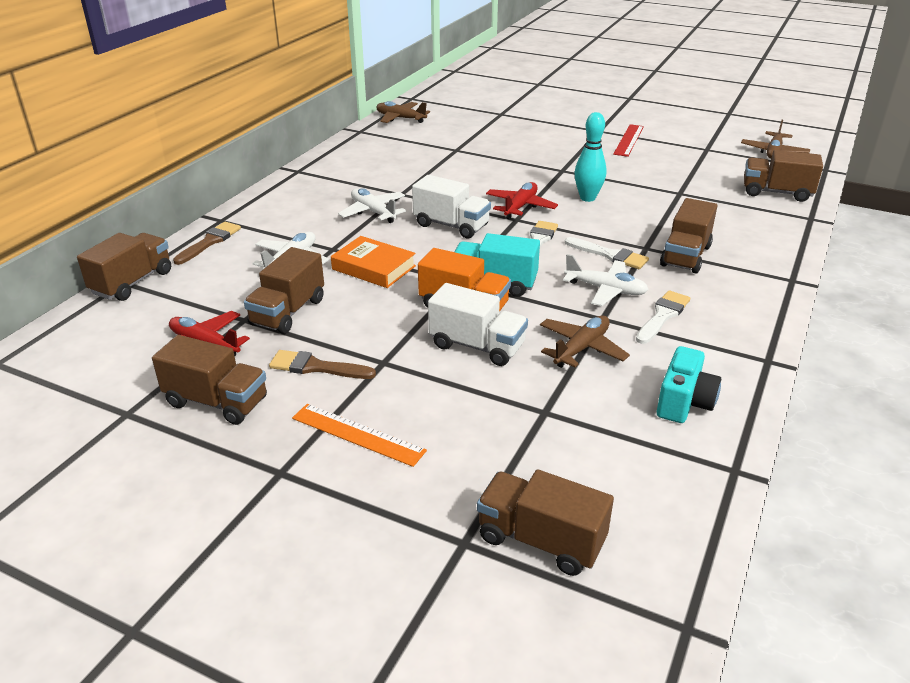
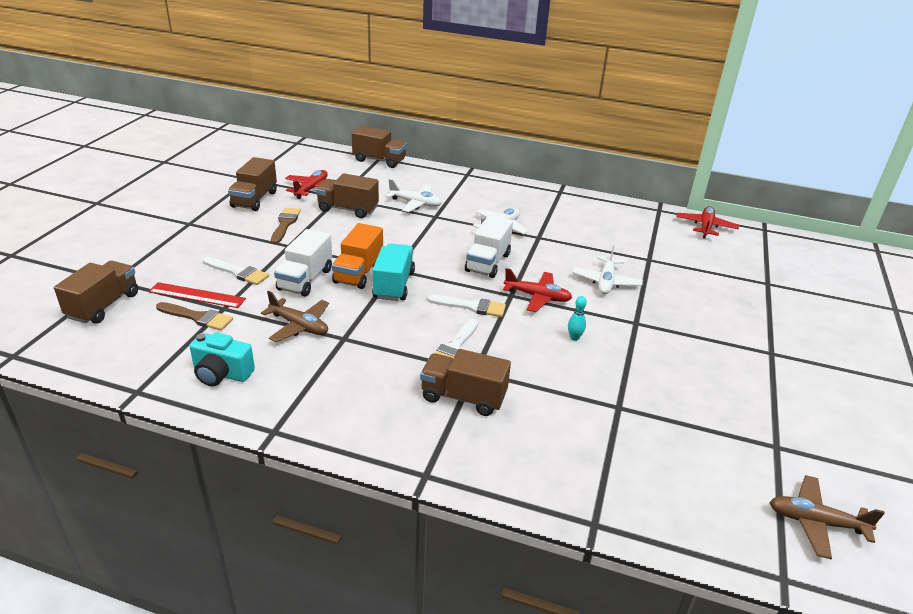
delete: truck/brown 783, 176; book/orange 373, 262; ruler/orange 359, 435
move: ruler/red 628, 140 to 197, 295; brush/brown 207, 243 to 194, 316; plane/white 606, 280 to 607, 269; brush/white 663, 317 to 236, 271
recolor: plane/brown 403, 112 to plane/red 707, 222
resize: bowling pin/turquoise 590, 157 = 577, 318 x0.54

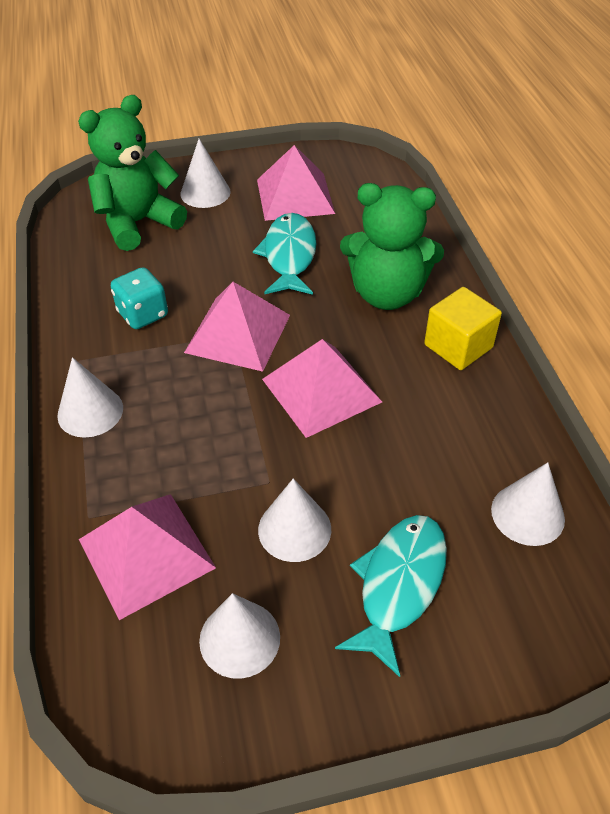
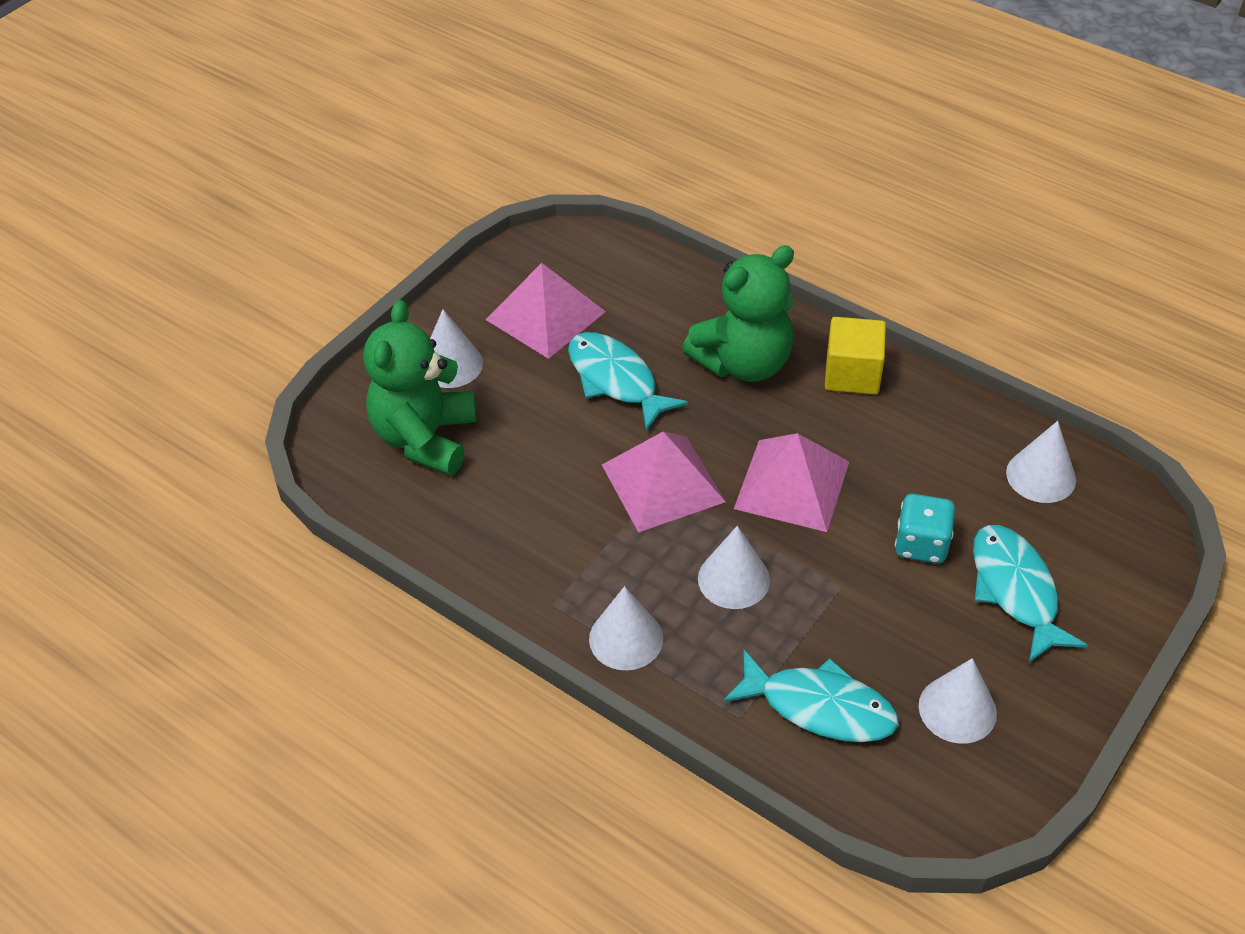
move: dice/turquoise 139, 298 to 925, 528; cone/white 294, 520 to 734, 567
replace: pyramid/pink 147, 557 to fish/turquoise 811, 696

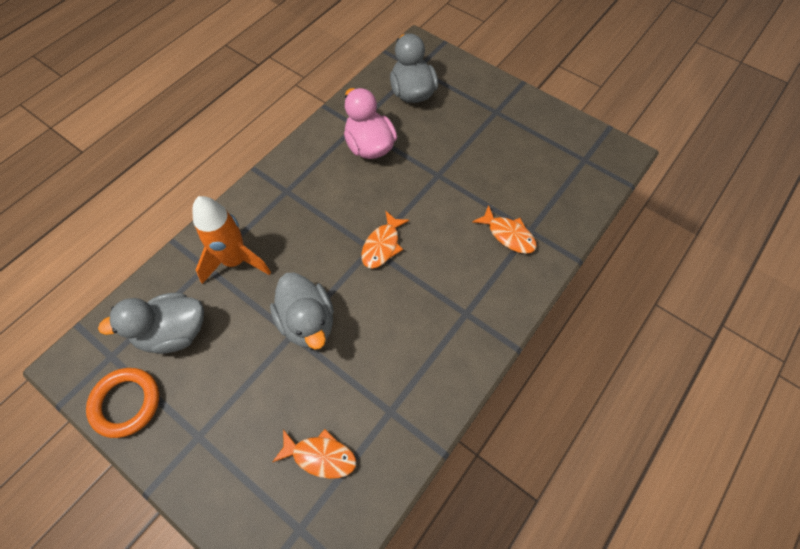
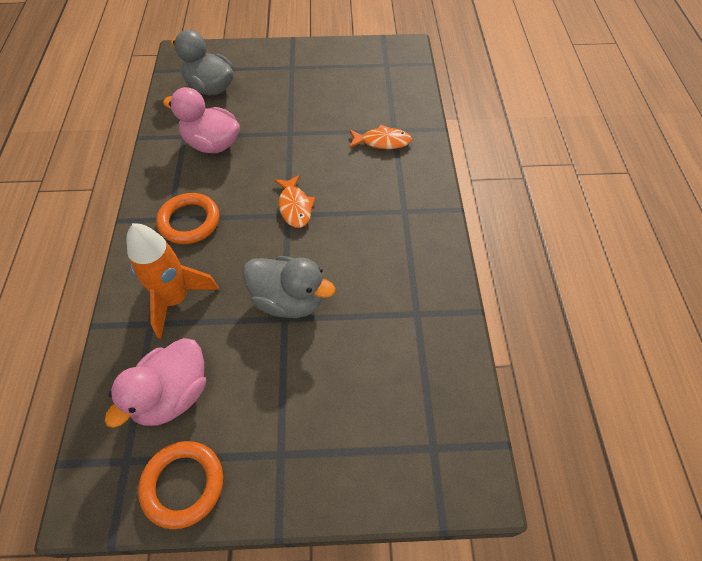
delete: fish/orange 314, 454
insert: ring/orange 187, 218
recolor: duck/grey 151, 323 to duck/pink 155, 383

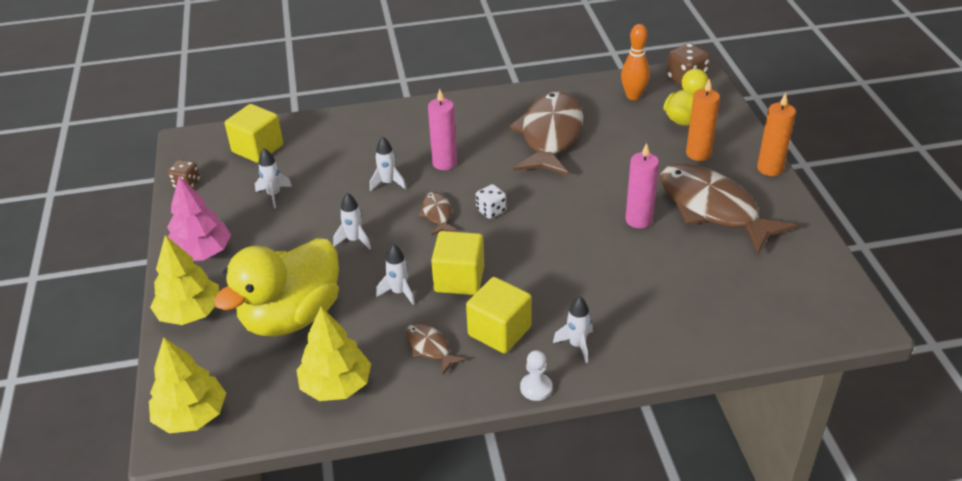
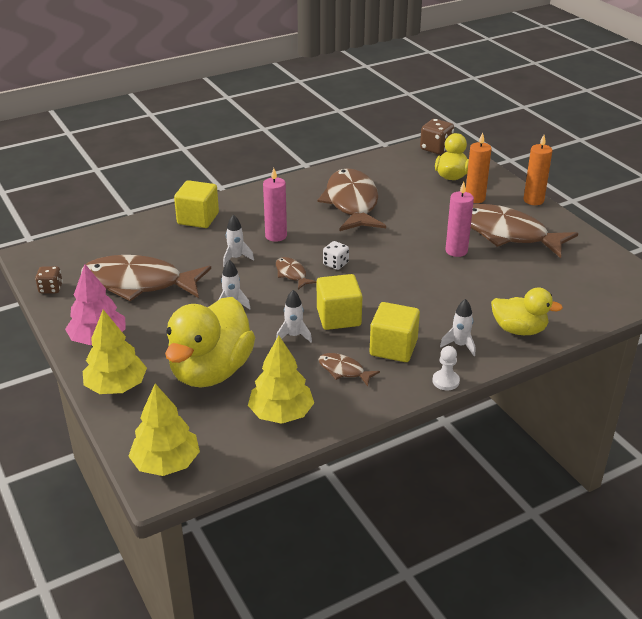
delete: bowling pin/orange 635, 62
insert: duck/yellow 527, 311
move: cube/yellow 254, 133 to 196, 204
replace: rocket/white 273, 178 to fish/brown 146, 278

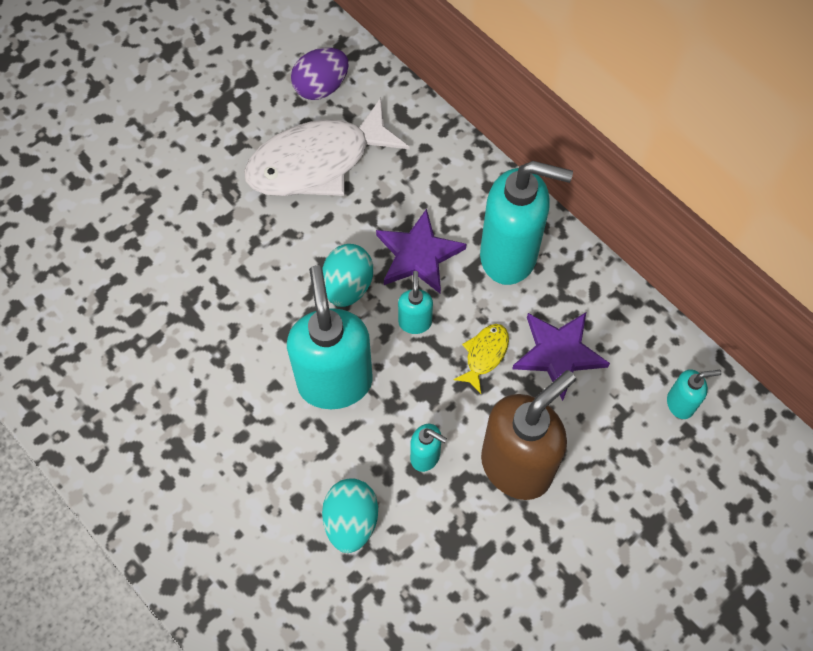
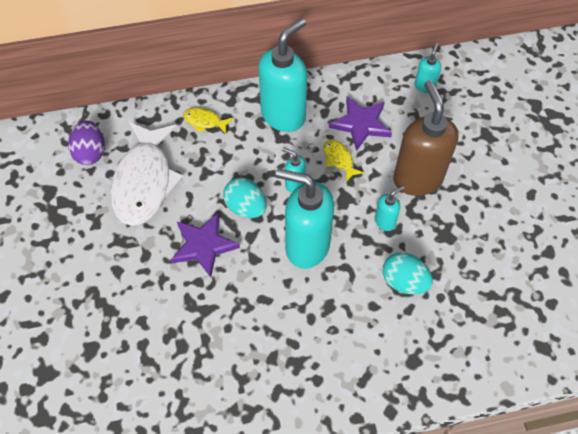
insert: fish/yellow 208, 121
move: star/purple 421, 251 to 205, 245

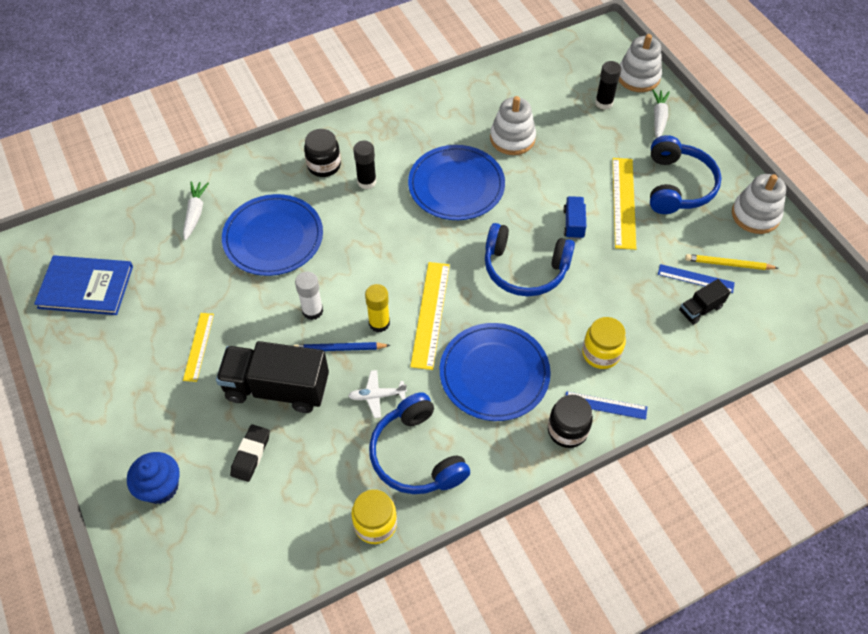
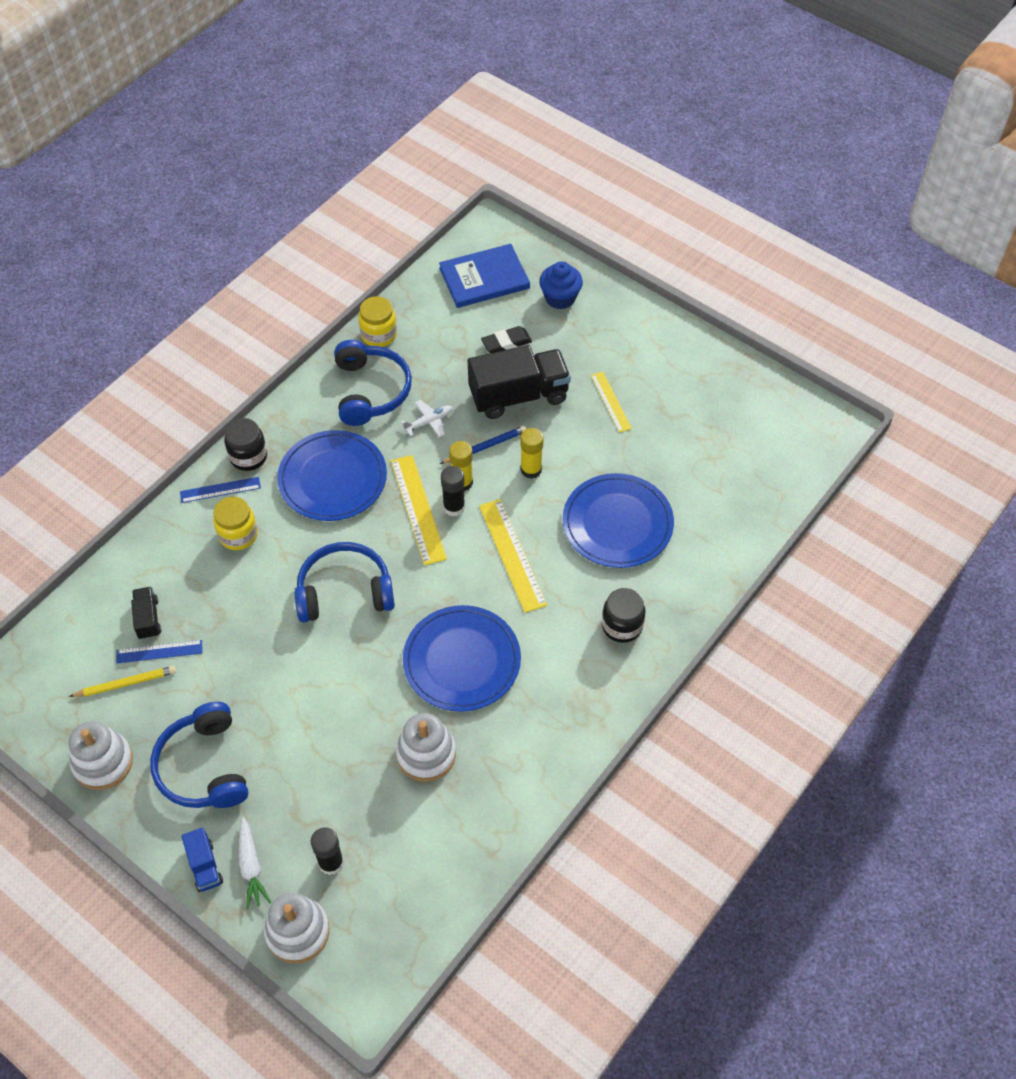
delete: carrot/white 196, 211
move: glue stick/black 364, 165 to 453, 491; ruler/yellow 624, 204 to 513, 556; truck/blue 574, 217 to 202, 860; book/blue 83, 285 to 484, 276
recolor: glue stick/white 309, 296 to glue stick/yellow 532, 453
rotate: truck/black 704, 302 = 146, 613 45 degrees counterclockwise; headphones/blue 419, 443 = 373, 383 45 degrees clockwise; eraser/black 250, 453 = 506, 339 75 degrees clockwise

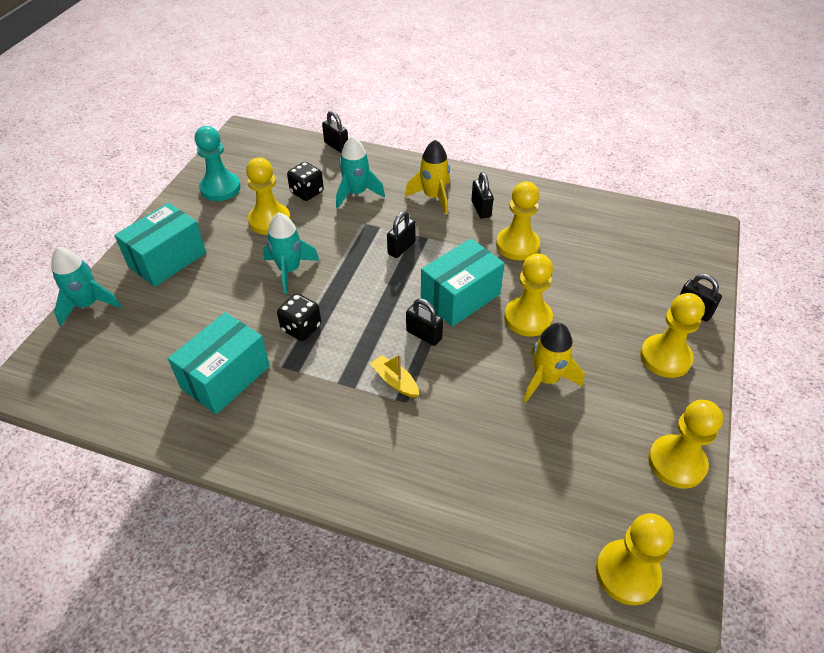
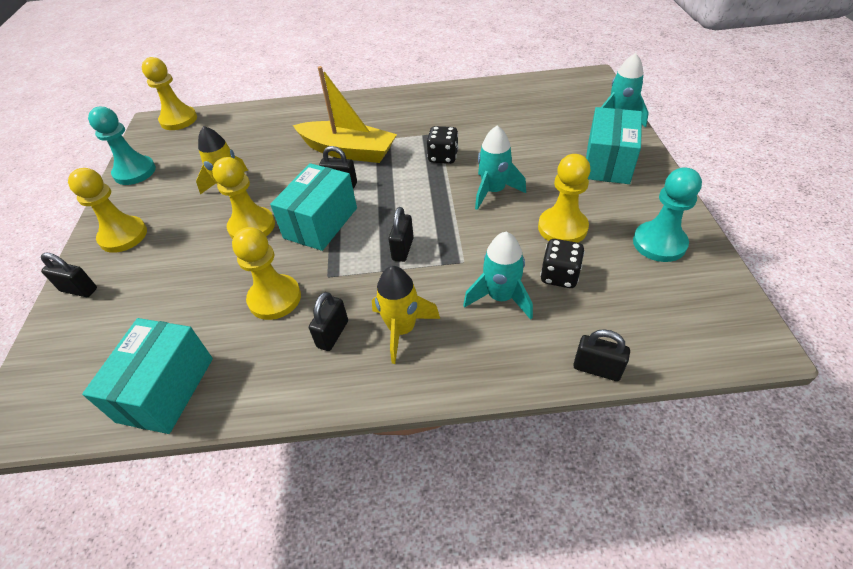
move: box/turquoise 219, 363 to 147, 376
recolor: pawn/yellow 685, 444 to pawn/turquoise 122, 146
rotate: padlock/black 482, 195 = 328, 321 60 degrees clockwise
resize: boat/yellow 394, 376 = 345, 114 x2.26

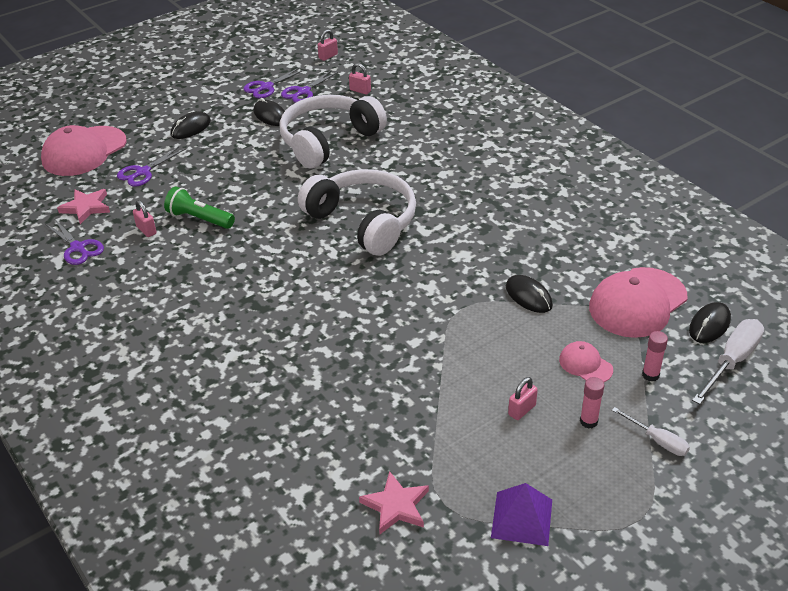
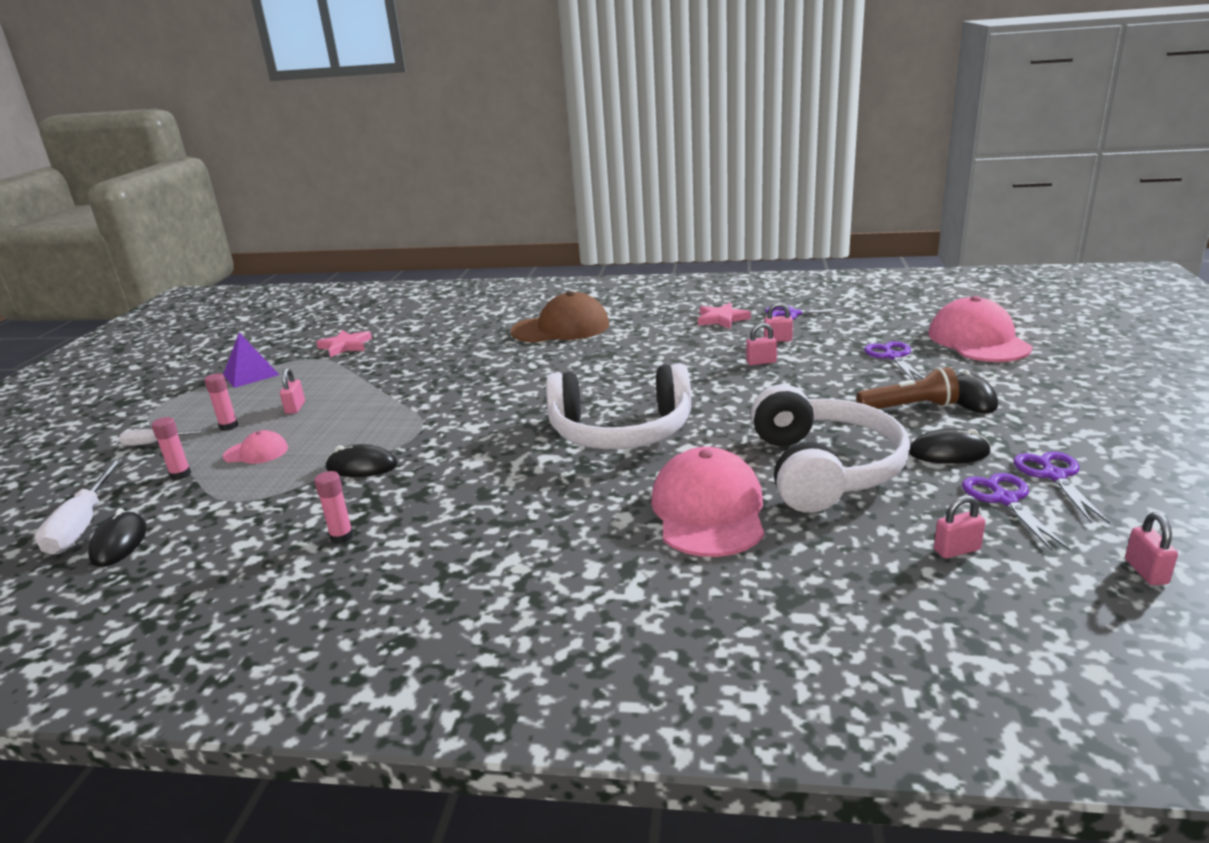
insert: cap/brown 560, 317; flashlight/brown 907, 388; glue stick/pink 334, 507
move: star/pink 83, 206 to 724, 315; cap/pink 638, 302 to 707, 502
replace: flashlight/green 199, 208 to padlock/pink 761, 344

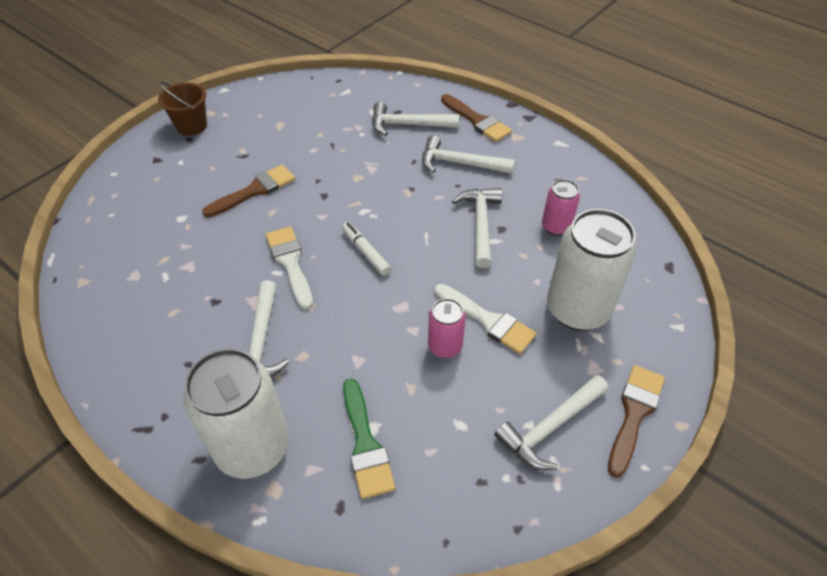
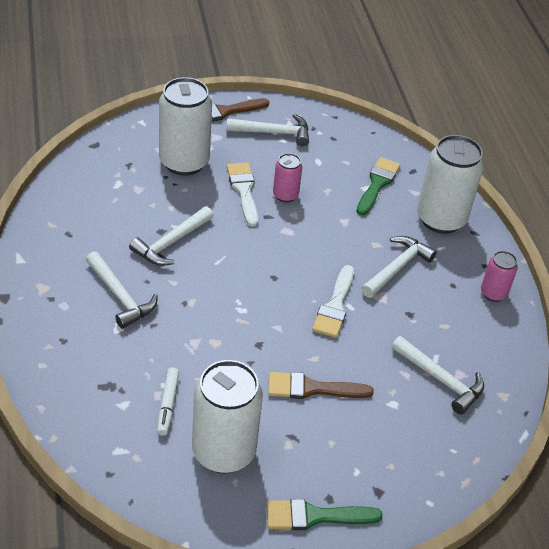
delete: brush/brown 476, 118
insert: can/white 227, 416
move: hammer/white 415, 119 to 438, 375; can/pink 561, 207 to 499, 276; marker/white 366, 249 to 168, 402
replace: bucket/brown 182, 108 to brush/green 324, 514

